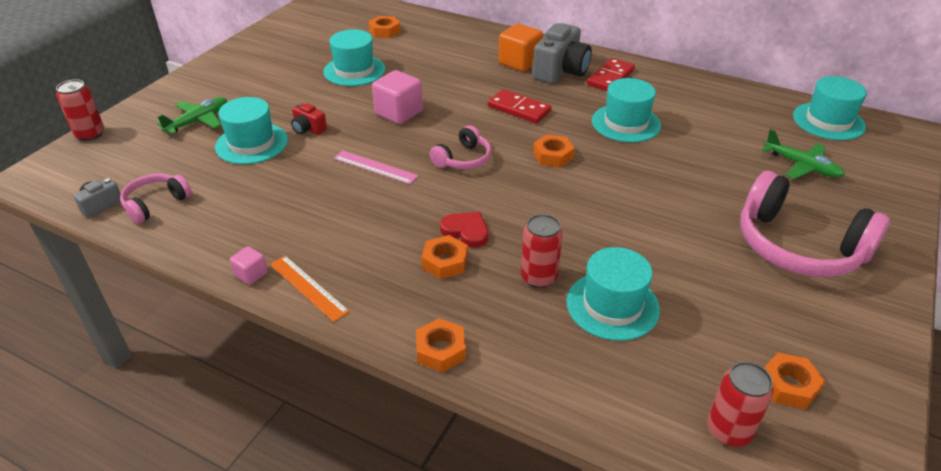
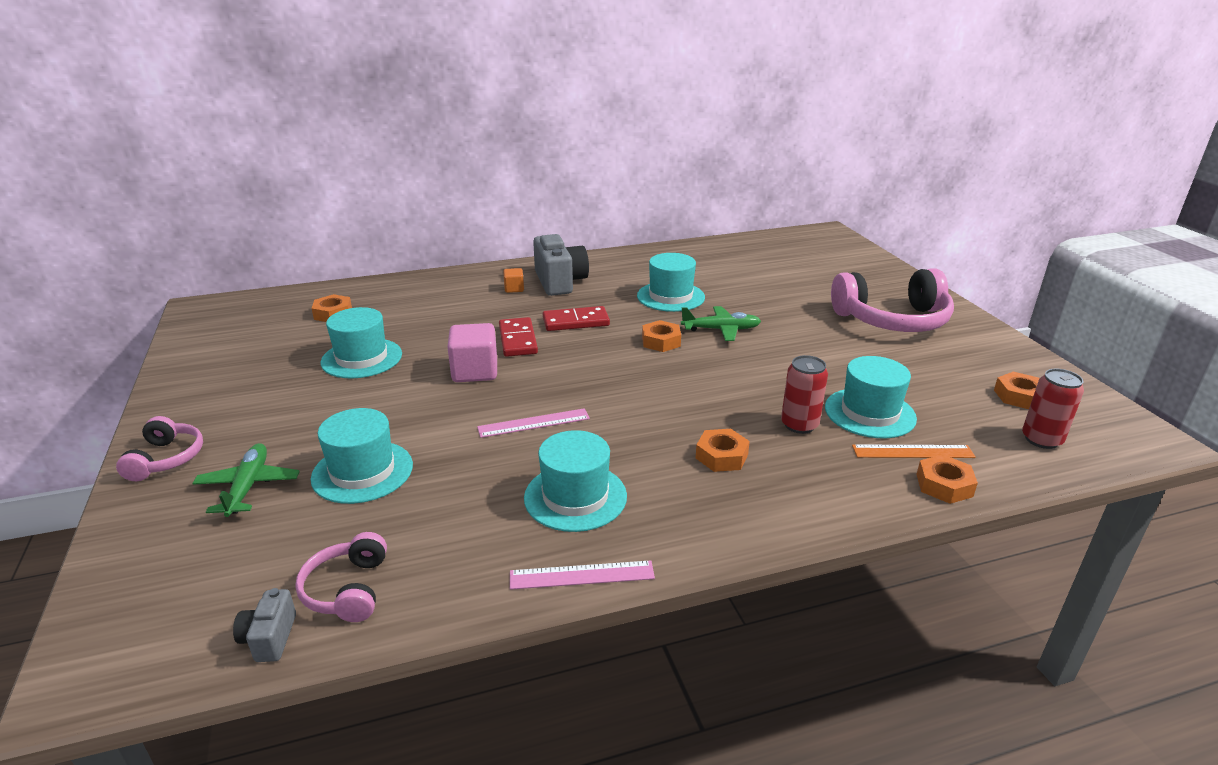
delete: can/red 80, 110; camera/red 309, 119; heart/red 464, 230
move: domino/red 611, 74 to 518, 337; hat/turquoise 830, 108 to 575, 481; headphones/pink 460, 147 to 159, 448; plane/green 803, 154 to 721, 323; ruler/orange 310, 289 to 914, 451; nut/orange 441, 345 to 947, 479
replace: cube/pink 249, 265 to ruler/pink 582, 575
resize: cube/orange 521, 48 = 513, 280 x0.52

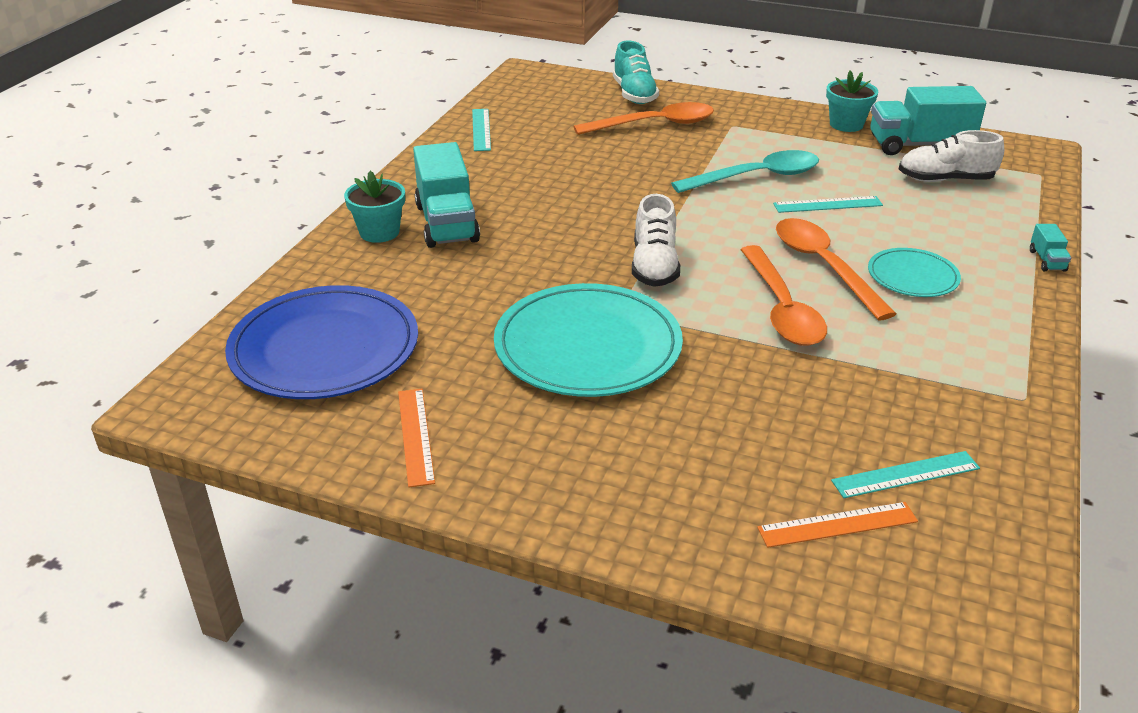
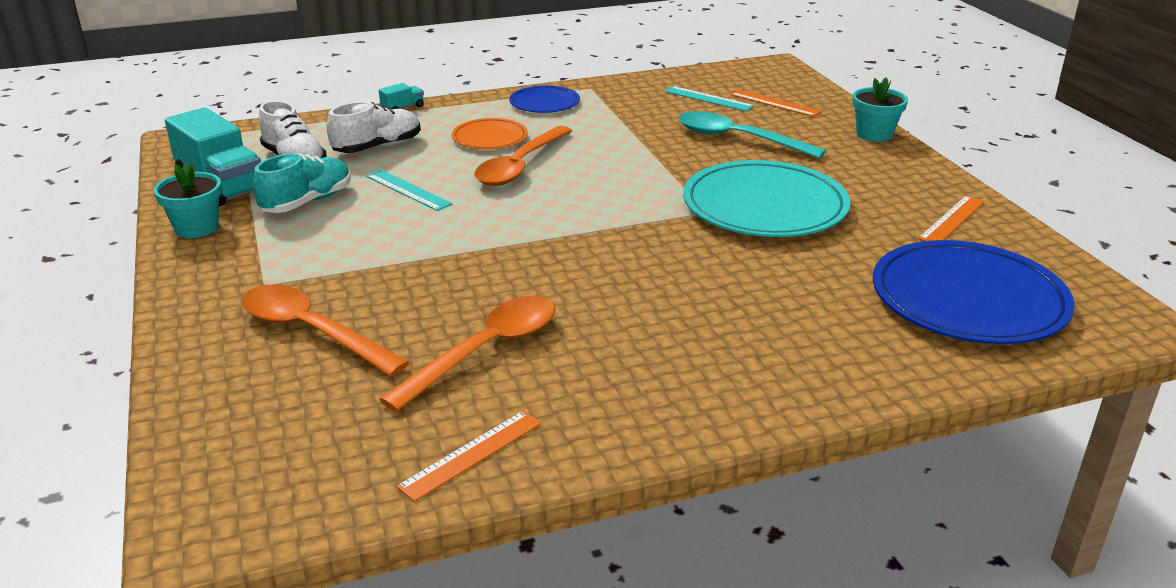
delete: truck/turquoise 446, 195
insert: plate/blue 544, 99
move: shoe/turquoise 636, 72 to 302, 183; spoon/turquoise 745, 171 to 752, 135; flower pot/turquoise 374, 207 to 880, 109; shoe/white 656, 240 to 373, 127; spoon/orange 783, 295 to 467, 354
recolor: ruler/turquoise 481, 130 to ruler/orange 469, 456; plate/turquoise 914, 272 to plate/orange 490, 133

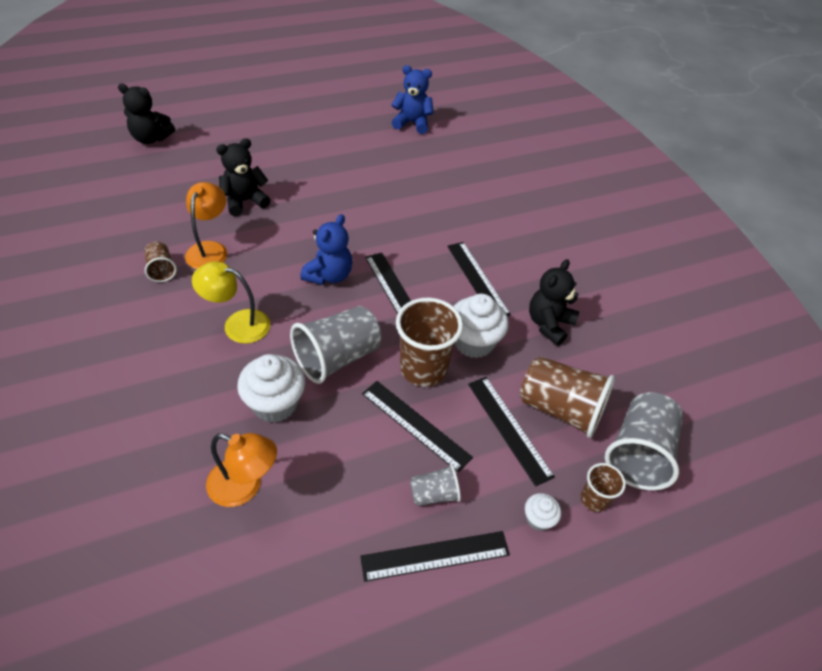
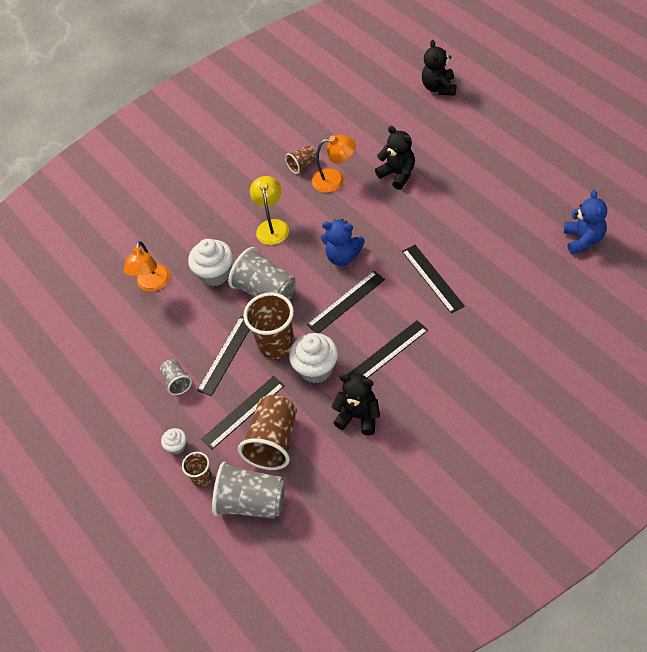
move: ruler/black 435, 556 to 433, 279

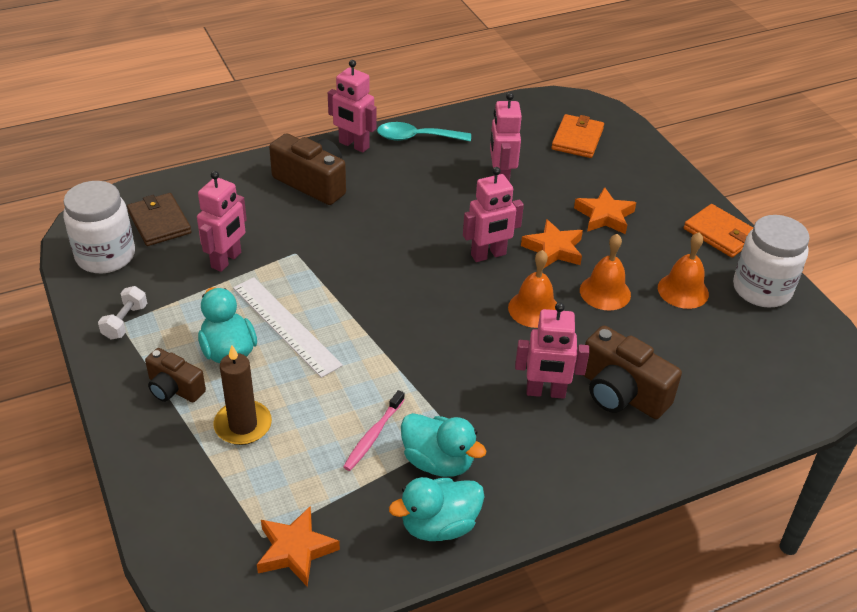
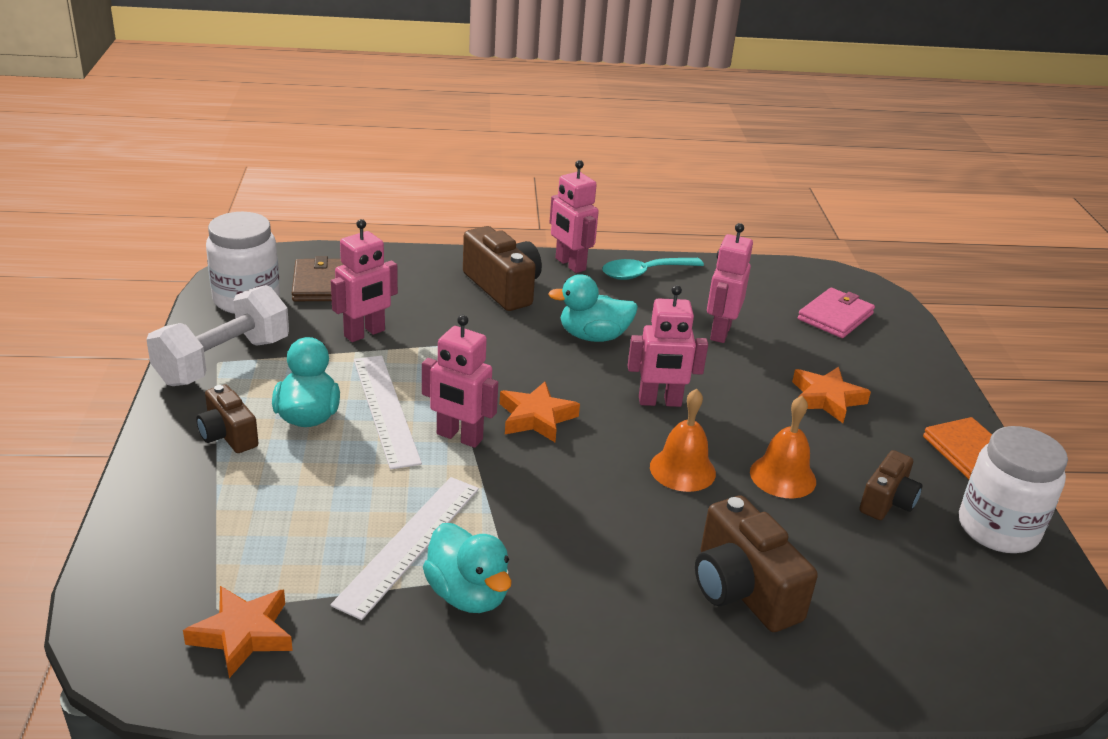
delete: candle/brown 242, 395
move: star/orange 552, 244 to 540, 411; robot/pink 552, 350 to 460, 381; duck/turquoise 436, 509 to 593, 308
replace: bell/orange 683, 270 to camera/brown 890, 485; toothbrush/pink 374, 430 to ruler/white 404, 548
recolor: wallet/orange 577, 136 to wallet/pink 836, 313
rotate: spoon/turquoise 424, 132 = 653, 269 45 degrees counterclockwise
resize: dumbbell/white 122, 313 = 217, 335 x2.08

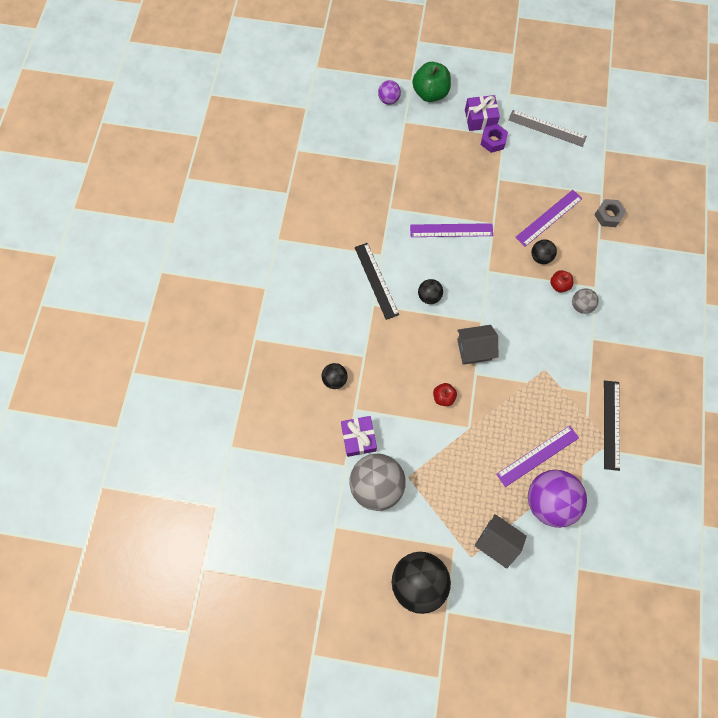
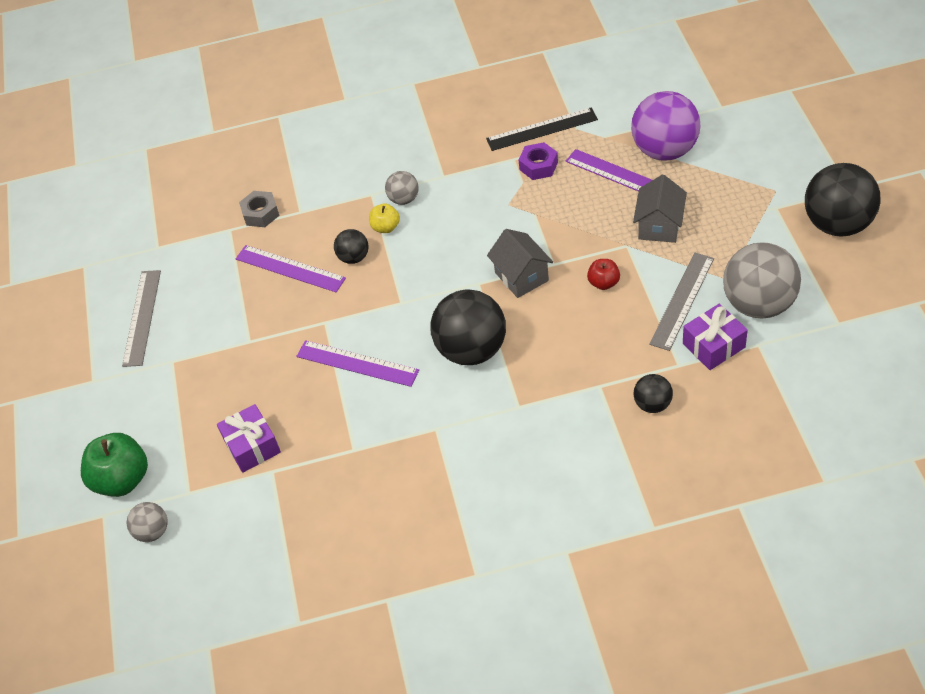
delete: ruler/black 377, 281
insert: ruler/grey 681, 302
move: gift/purple 482, 113 to 249, 438; nut/purple 494, 138 to 538, 161; house/grey 501, 541 to 660, 209
recolor: ball/purple 389, 92 to ball/grey 147, 522; apple/red 561, 281 to apple/yellow 384, 218
rotate: ruler/purple 451, 230 = 357, 363 45 degrees counterclockwise
resize: ball/black 430, 291 = 468, 327 x2.02

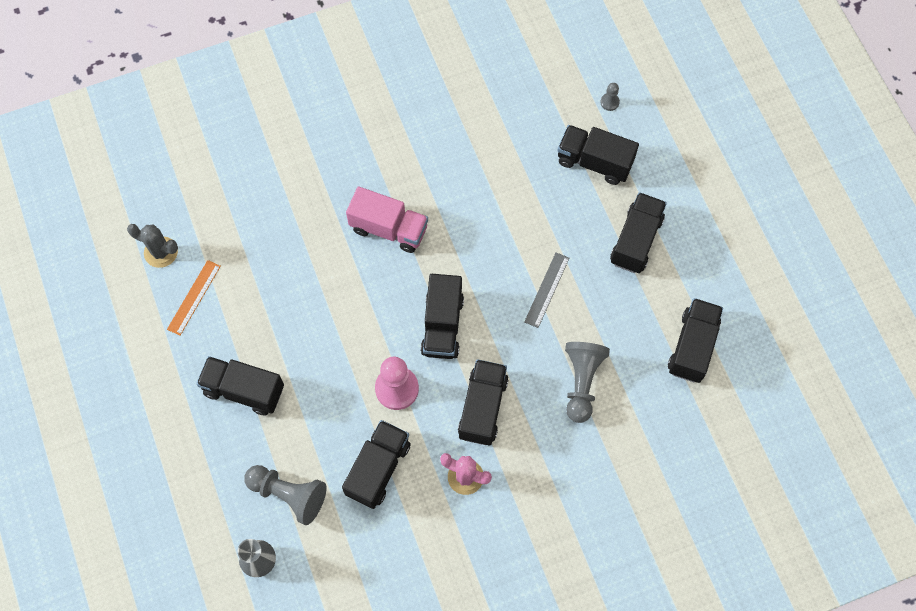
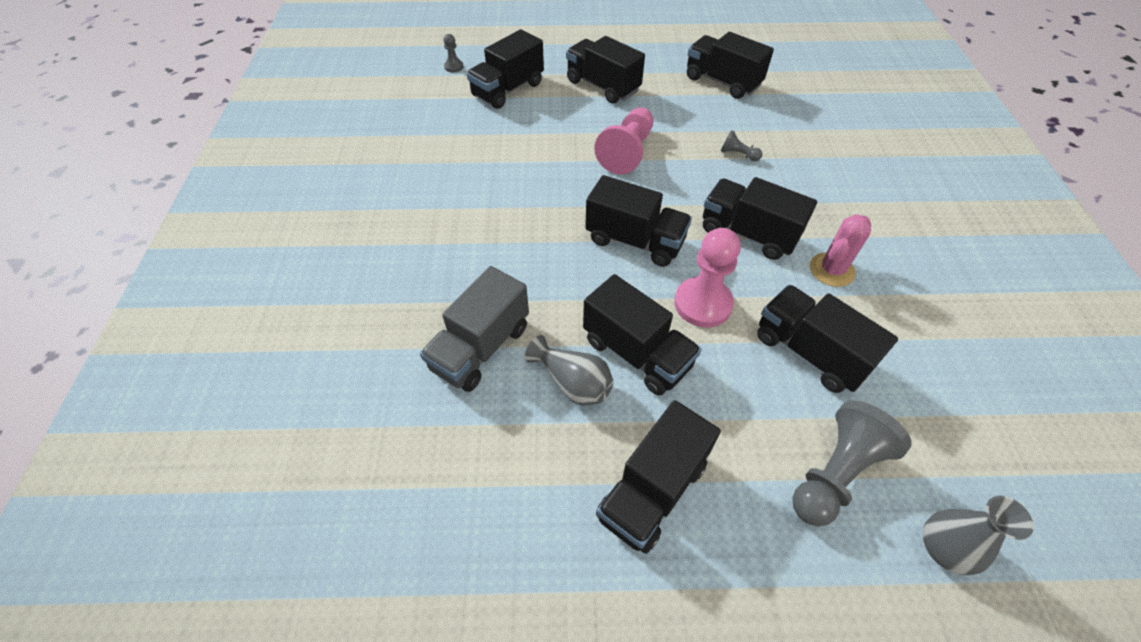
delete: truck/pink 387, 219; cactus/grey 152, 246; ruler/orange 194, 297
insert: truck/grey 474, 329; truck/black 642, 335; vase/grey 569, 370
replace: ruler/grey 546, 290 to pawn/pink 623, 141
resize: pawn/grey 587, 382 = 741, 145 x0.47

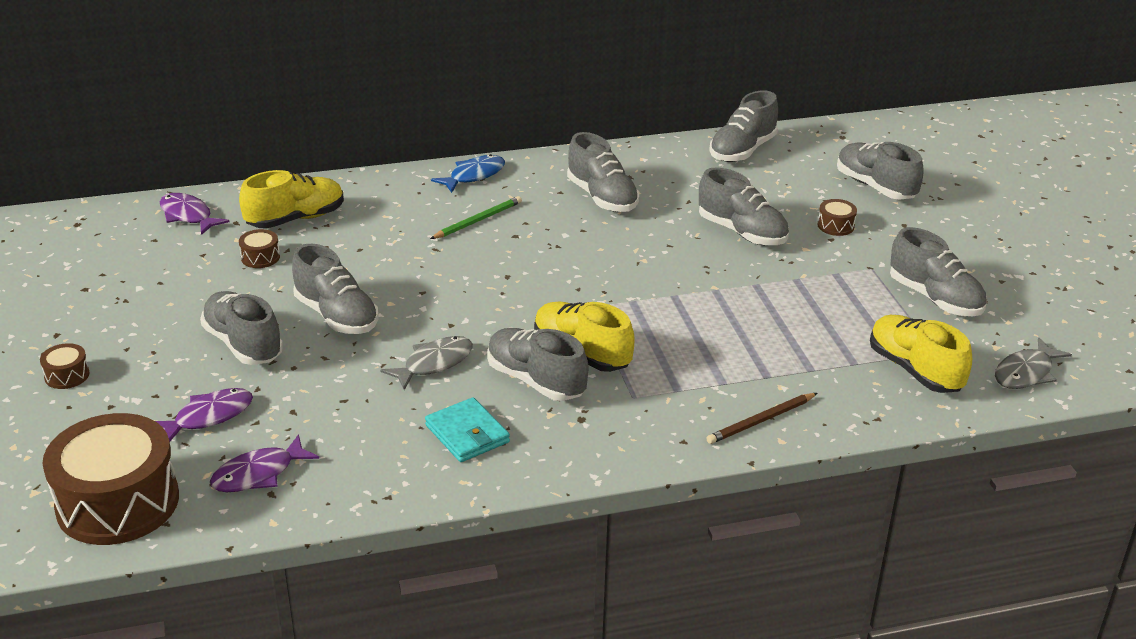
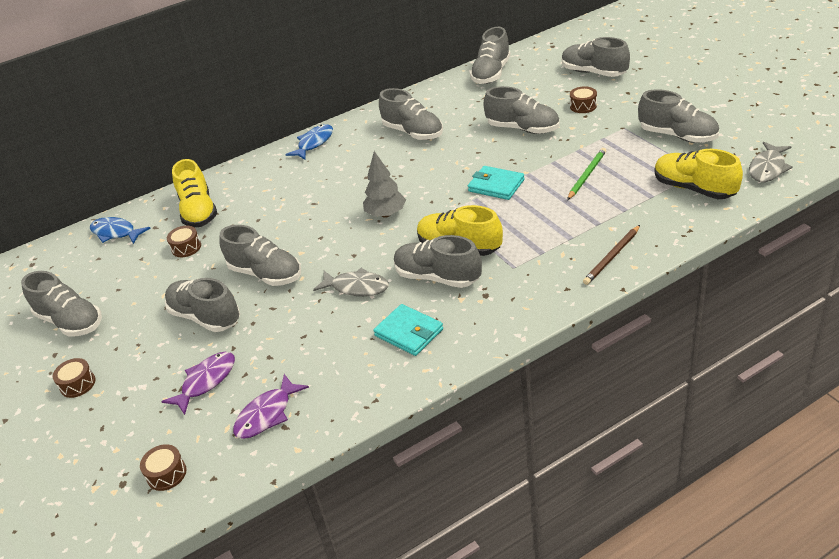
insert: tree/grey 384, 184; wallet/turquoise 496, 183; shoe/grey 61, 304
move: pencil/green 476, 217 to 586, 174
recolor: fish/purple 194, 214 to fish/blue 120, 230
rotate: shoe/yellow 291, 199 = 194, 193 120 degrees clockwise; fish/grey 427, 363 = 351, 282 75 degrees clockwise
resize: drum/brown 110, 479 = 163, 467 x0.40

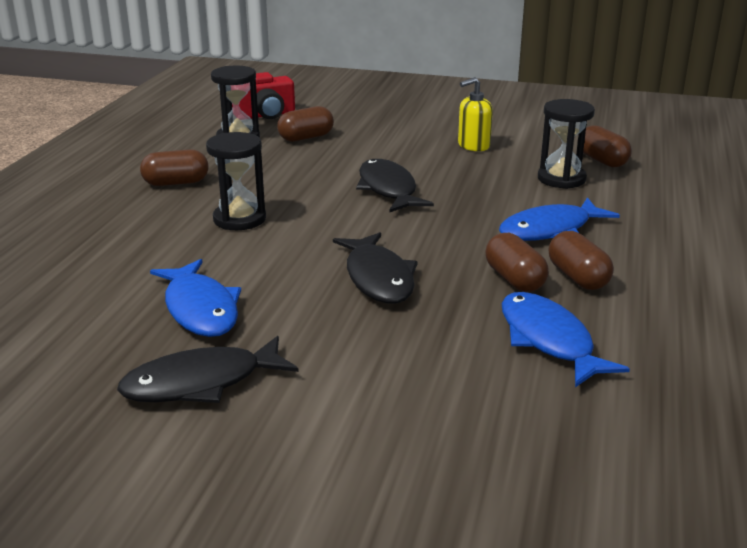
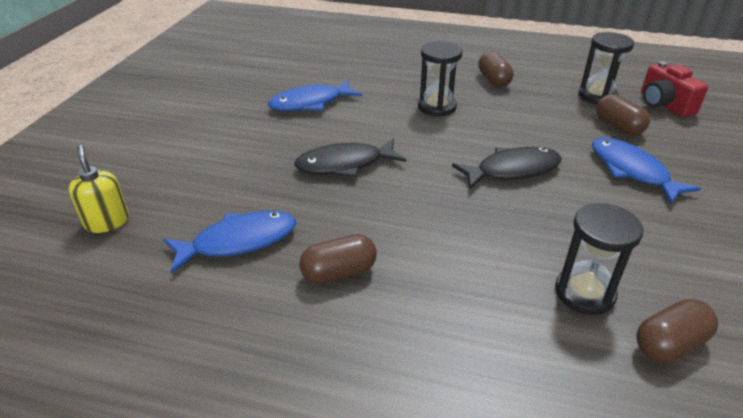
delete: capsule/brown 517, 262; fish/black 208, 369
move: soap dispenser/yellow 475, 114 to 98, 189; fish/blue 559, 219 to 646, 171

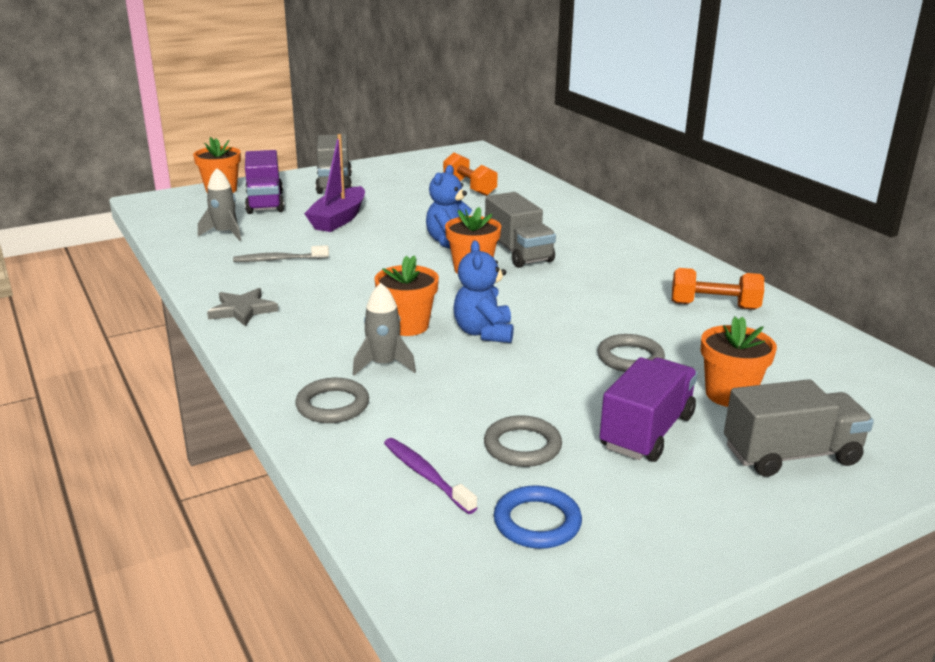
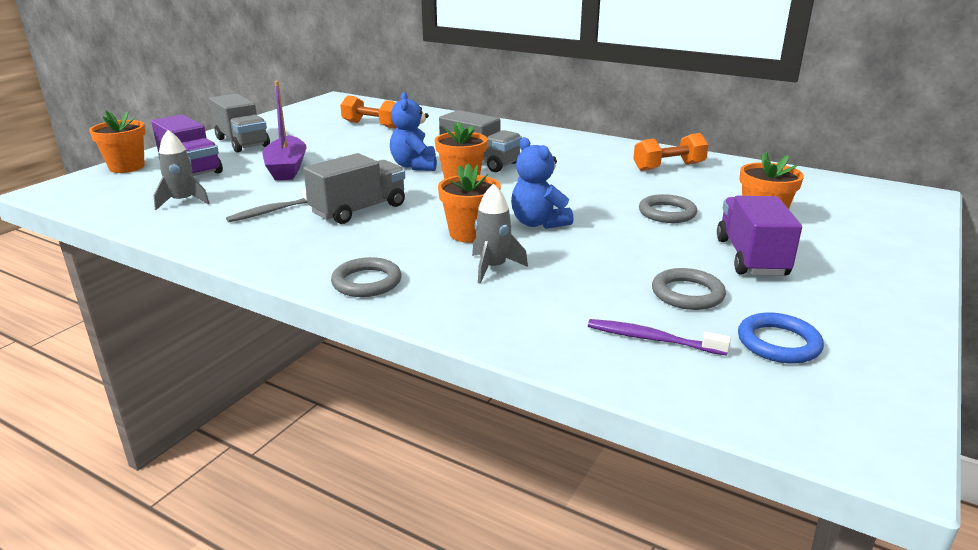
delete: star/grey 242, 307
move: ring/grey 332, 400 to 366, 277; truck/grey 799, 428 to 354, 188

